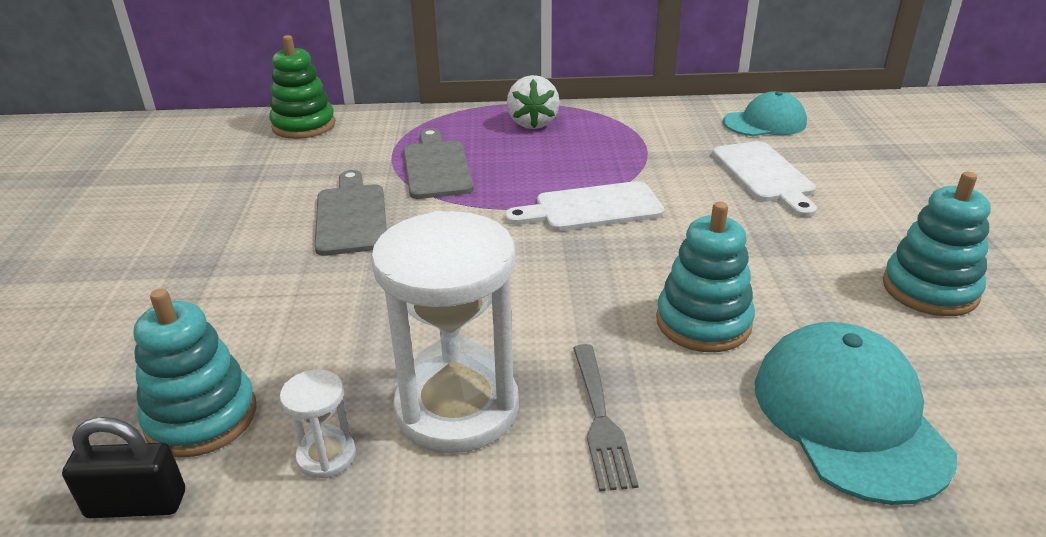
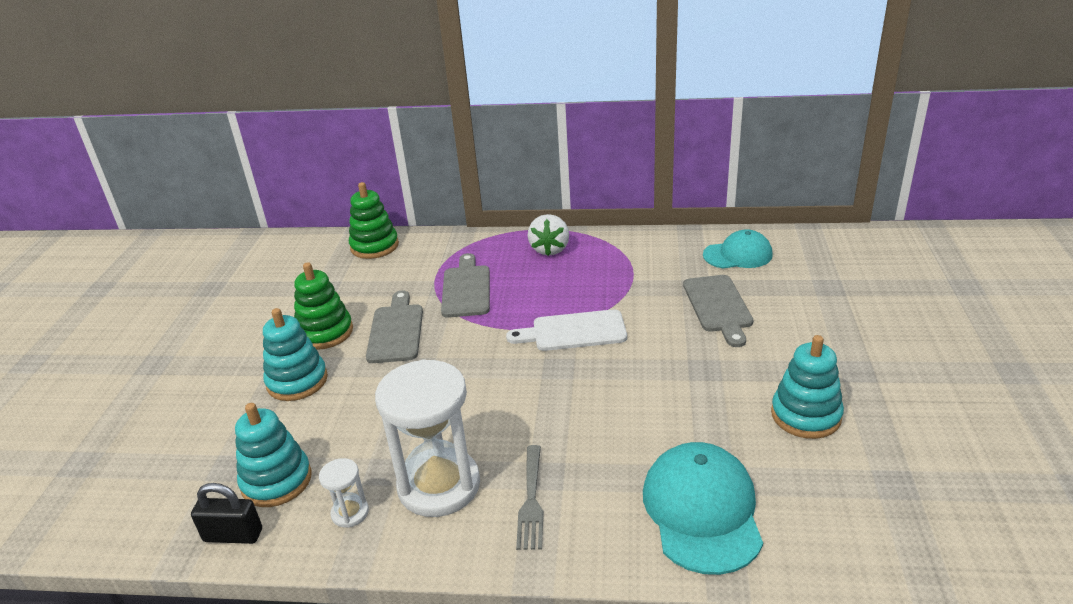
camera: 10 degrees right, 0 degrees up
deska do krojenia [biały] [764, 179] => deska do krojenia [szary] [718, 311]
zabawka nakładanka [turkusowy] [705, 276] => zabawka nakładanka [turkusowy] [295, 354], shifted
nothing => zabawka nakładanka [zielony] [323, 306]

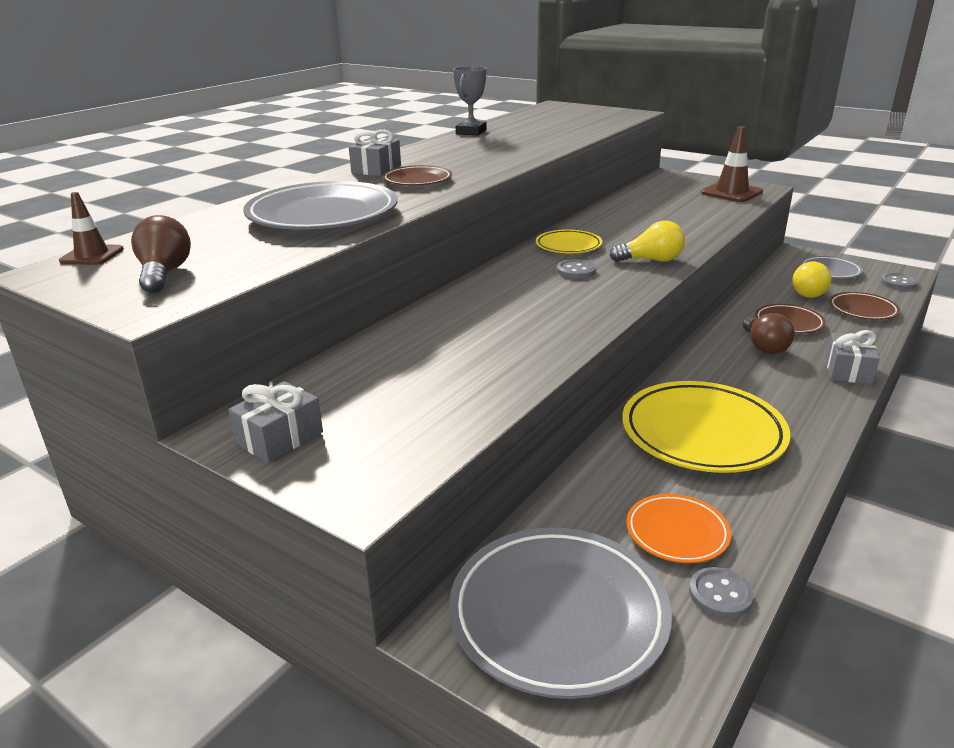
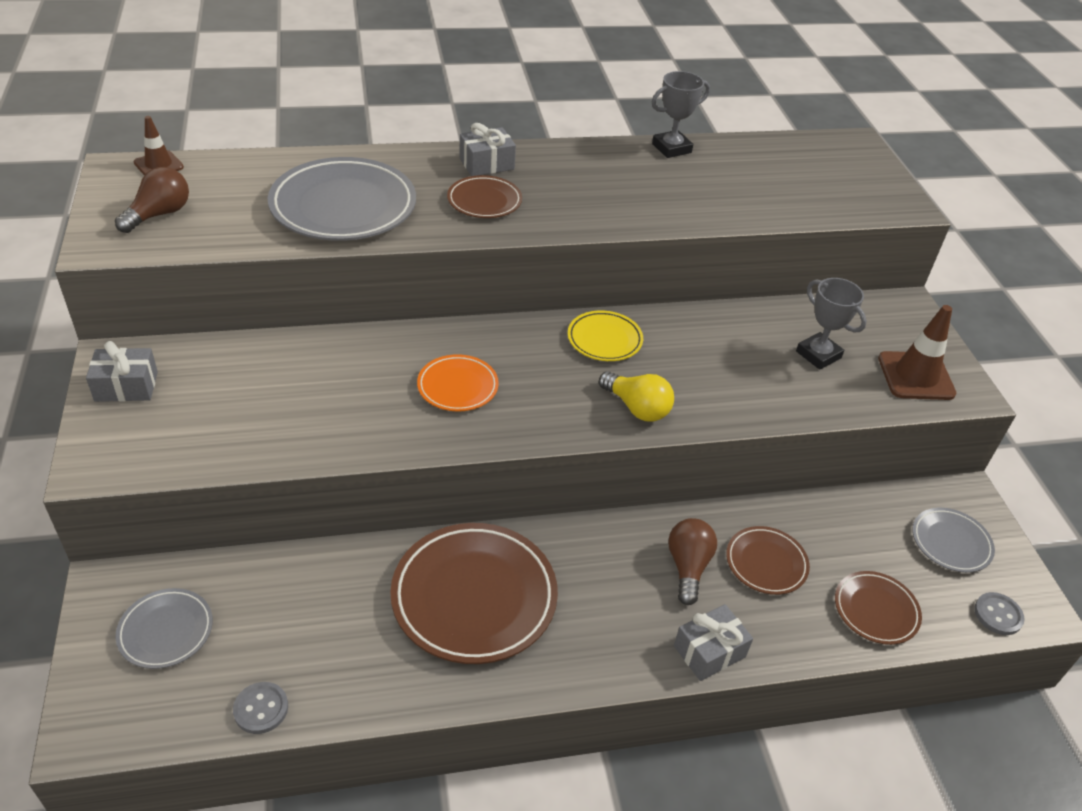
camera: 40 degrees right, 15 degrees up
guzik [szary] [576, 269] => nothing
żarówka [żółty] [811, 280] => nothing
żarówka [brązowy] [769, 333] => żarówka [brązowy] [692, 561], 150 degrees clockwise
talerz [żółty] [706, 427] => talerz [brązowy] [474, 593]
talerz [pomarańczowy] [678, 528] => talerz [pomarańczowy] [458, 382], shifted
talerz [szary] [560, 613] => talerz [szary] [164, 628], x0.53
nothing => puchar [szary] [831, 324]

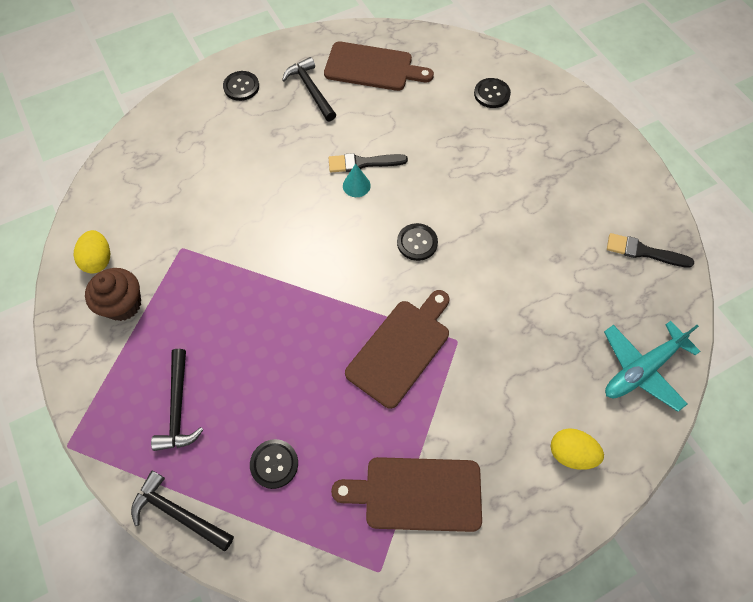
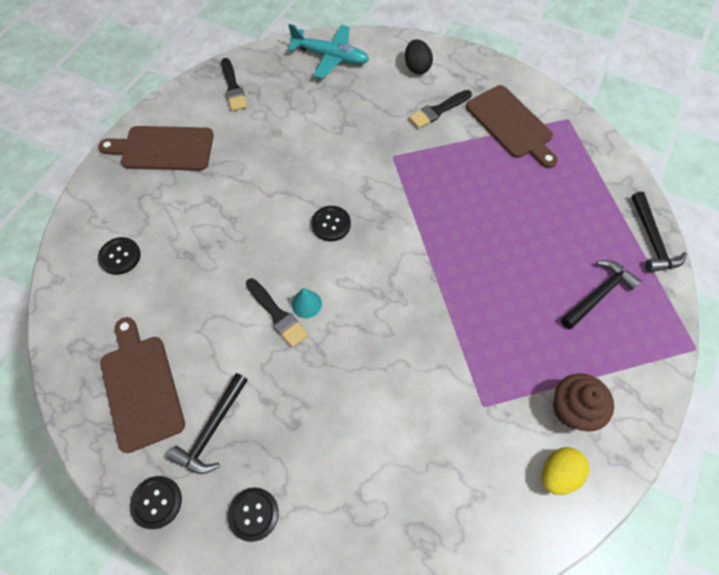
camera: 125 degrees left, 0 degrees up
deska do krojenia [brązowy] [397, 349] => deska do krojenia [brązowy] [156, 148], shifted
jajko [żółty] [577, 449] => jajko [czarny] [419, 56]
guzik [czarny] [274, 464] => guzik [czarny] [156, 502], shifted
nothing => pędzel [czarny] [440, 109]

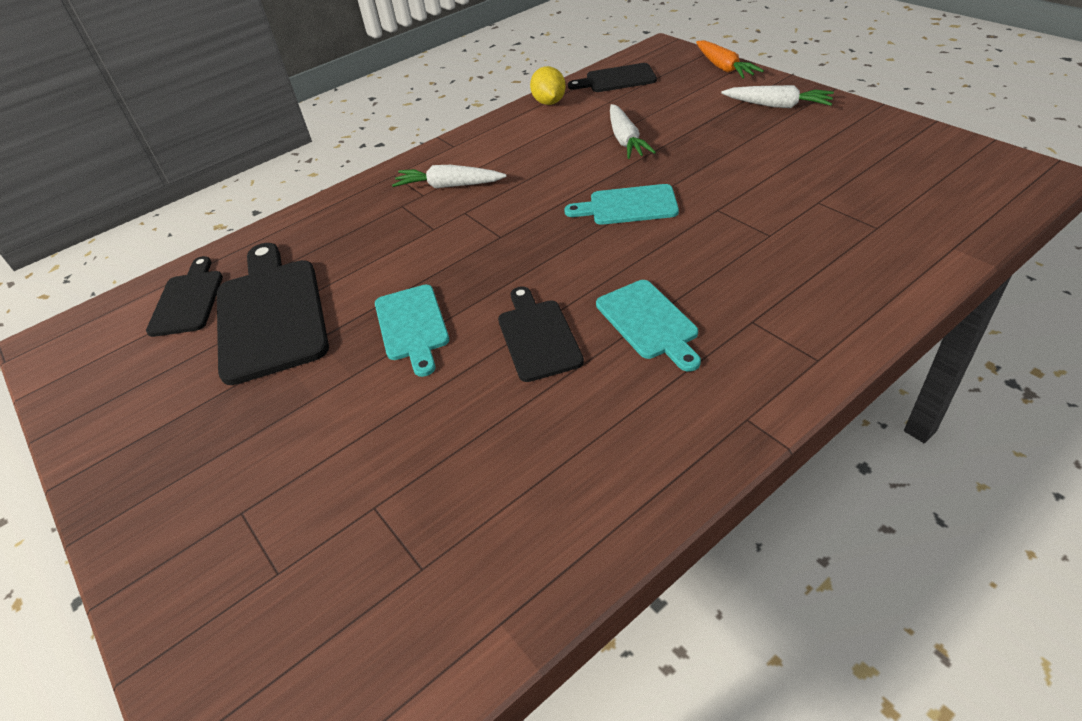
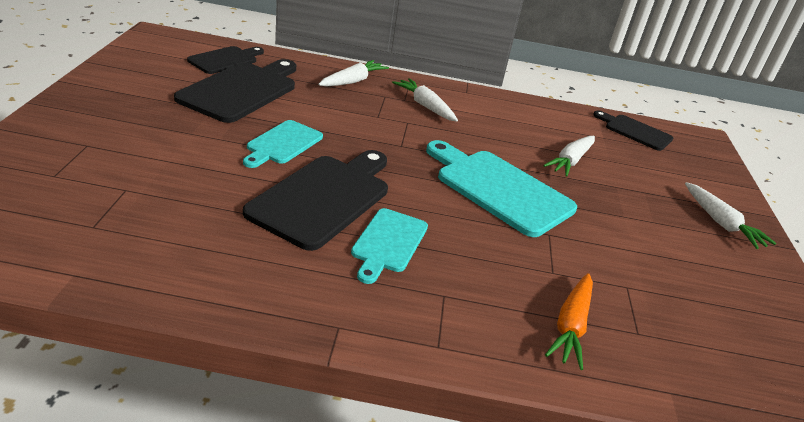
camera: 35 degrees right, 10 degrees down
marchewka [pomarańczowy] [730, 59] => marchewka [pomarańczowy] [569, 321], shifted
cytryna [żółty] [548, 85] => nothing
deska do krojenia [turkusowy] [621, 204] => deska do krojenia [turkusowy] [501, 188], x1.70
deska do krojenia [czarny] [541, 334] => deska do krojenia [czarny] [315, 200], x1.70
nothing => marchewka [biały] [353, 73]

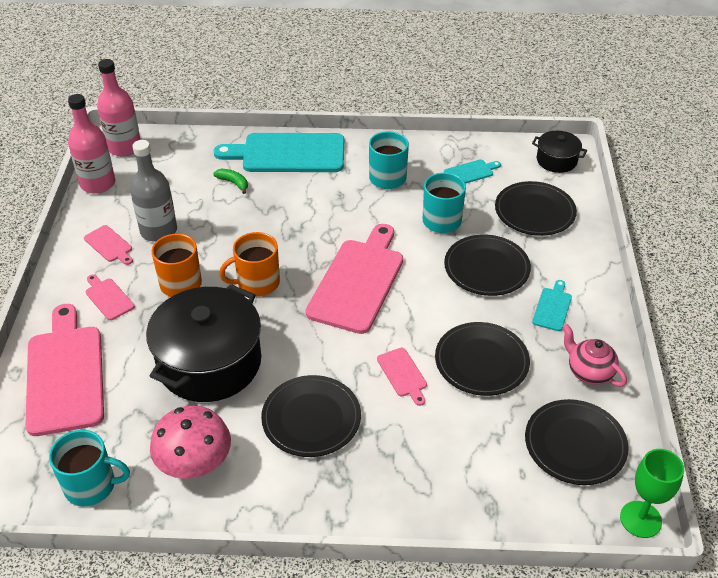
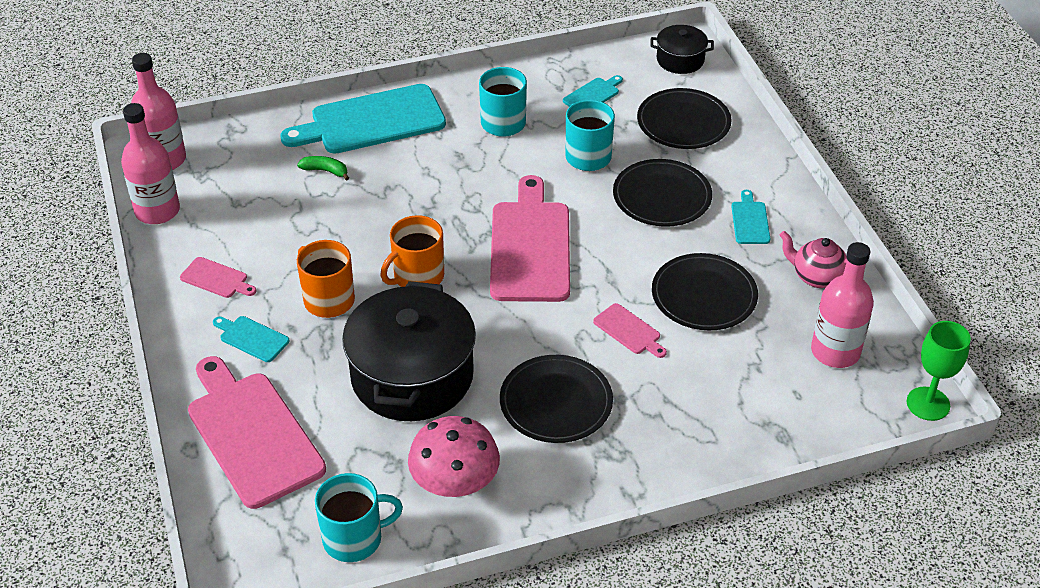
camera: 20 degrees left, 0 degrees up
butelka [szary] [153, 191] => nothing
deska do krojenia [różowy] [110, 297] => deska do krojenia [turkusowy] [251, 339]
talerz [czarny] [577, 442] => butelka [różowy] [842, 305]

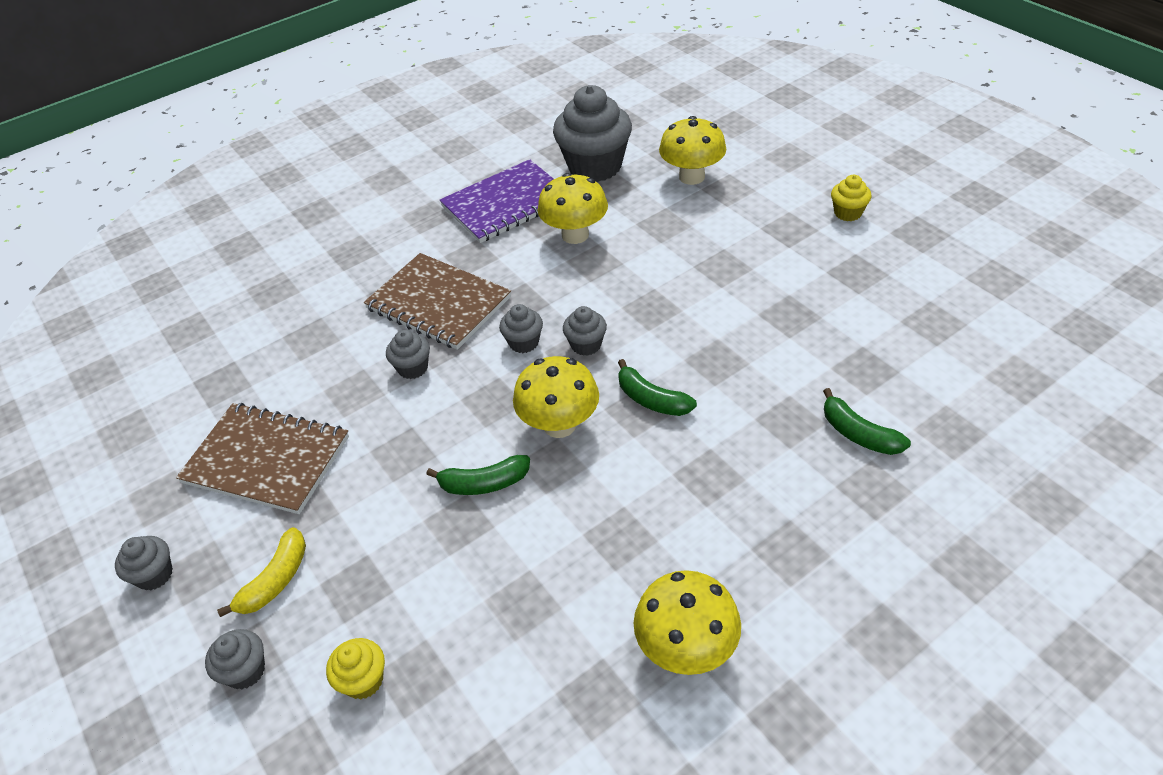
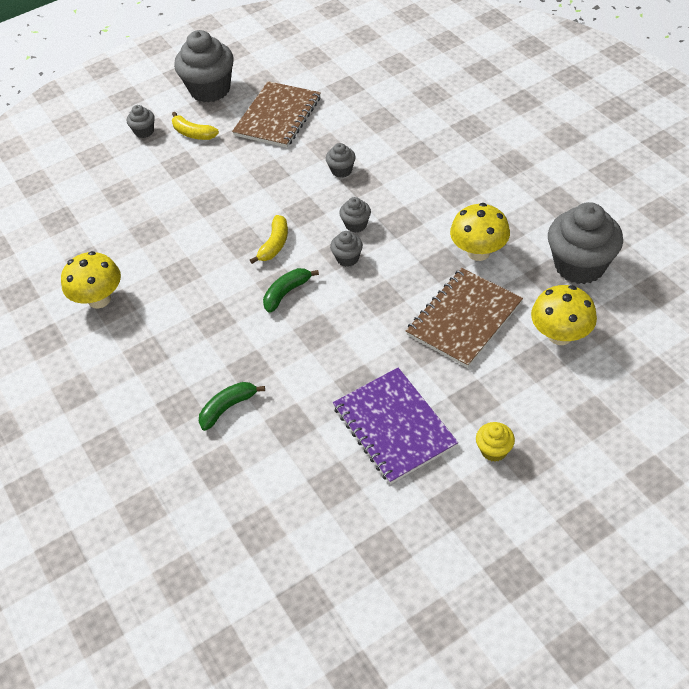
camera: 95 degrees right, 5 degrees up
zeszyt [fioletowy] [496, 201] => zeszyt [fioletowy] [395, 426], shifted
zeszyt [brązowy] [437, 301] => zeszyt [brązowy] [464, 318], shifted
grzyb [żółty] [556, 397] => banan [żółty] [269, 239]
banan [zielony] [478, 475] => nothing
muffinka [szary] [144, 563] => muffinka [szary] [204, 66], x2.16
muffinka [żółty] [355, 668] => nothing

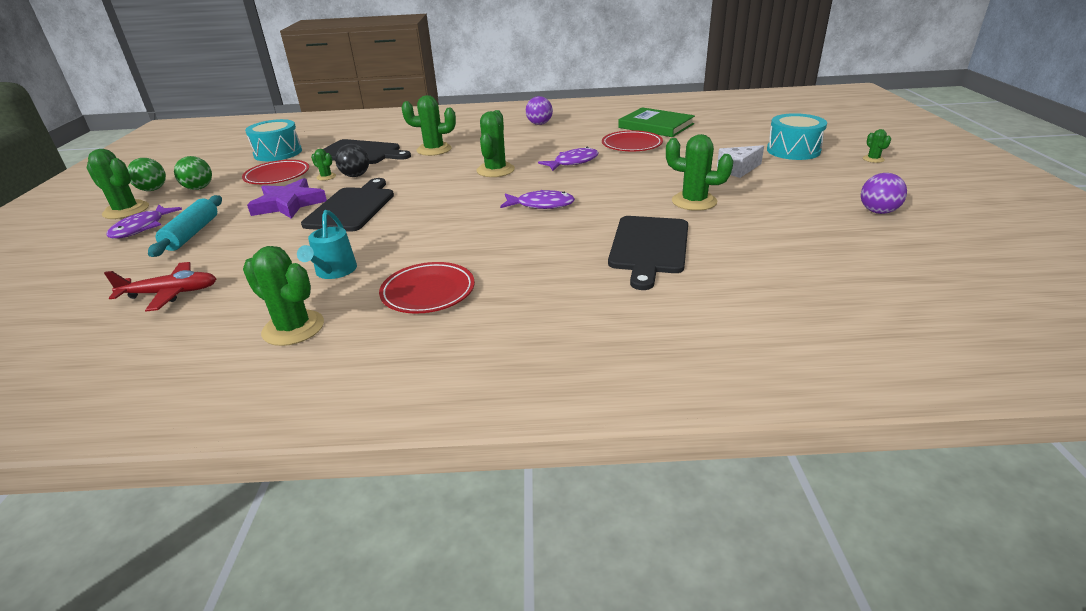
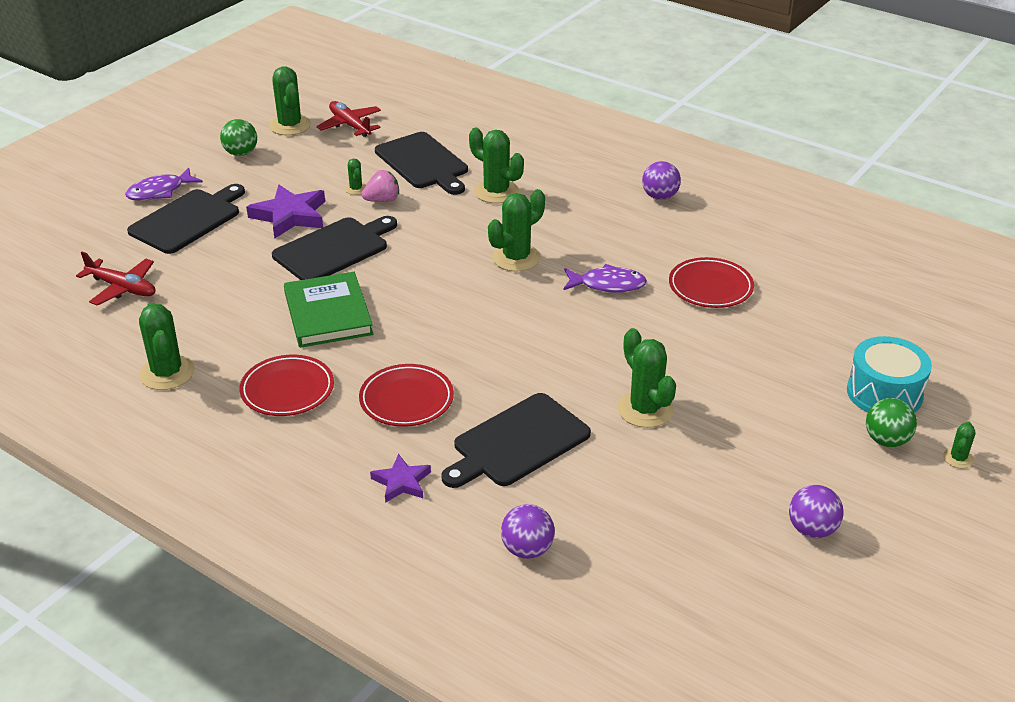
camera: 35 degrees right, 5 degrees up
książka [zielony] [656, 122] => książka [zielony] [328, 310], shifted
bęben [turkusowy] [273, 140] => samolot [czerwony] [348, 119]
piłka [czarny] [352, 160] => truskawka [różowy] [380, 186]
ser [biały] [740, 161] => nothing
kaktus [zielony] [117, 184] => kaktus [zielony] [290, 100], shifted
piłka [zielony] [146, 174] => piłka [zielony] [891, 422], shifted
talerz [czerwony] [275, 172] => talerz [czerwony] [406, 395], shifted
ryba [fioletowy] [537, 199] => nothing
wałek do ciasta [turkusowy] [185, 226] => deska do krojenia [czarny] [186, 219]
konewka [turkusowy] [327, 244] => nothing
nothing => gwiazda [fioletowy] [400, 478]
nothing => piłka [fioletowy] [528, 531]

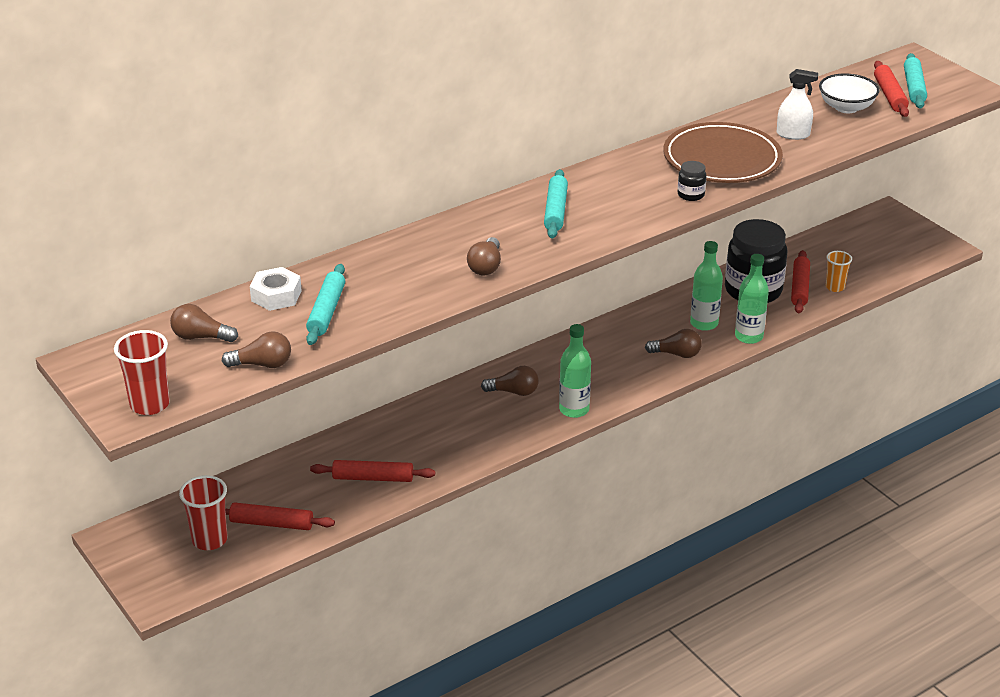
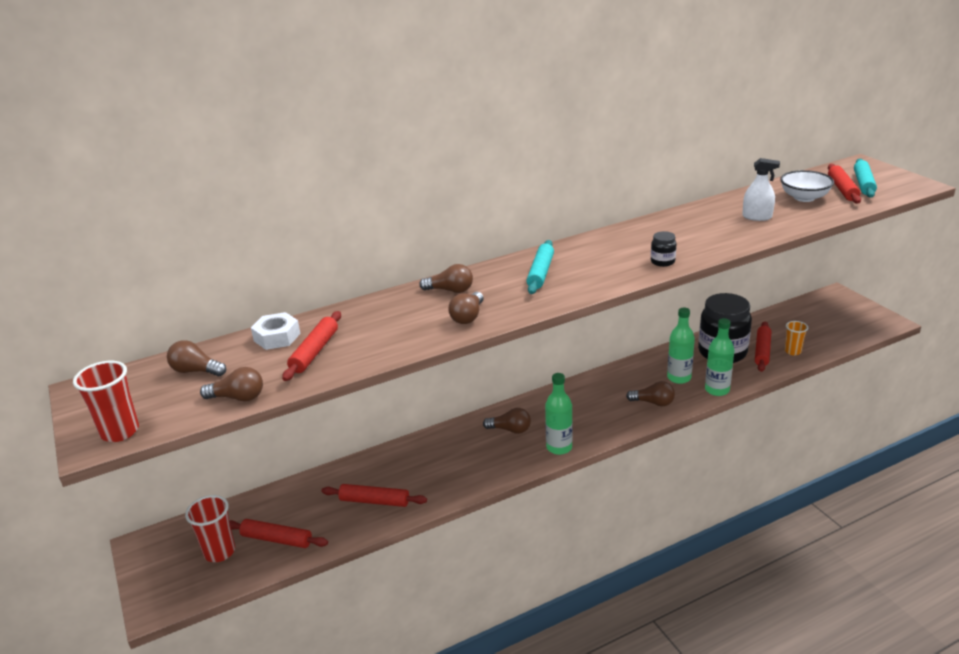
camera: 10 degrees right, 5 degrees down
talerz [brązowy] [723, 152] => nothing
wałek do ciasta [turkusowy] [325, 304] => wałek do ciasta [czerwony] [311, 346]
nothing => żarówka [brązowy] [446, 278]

